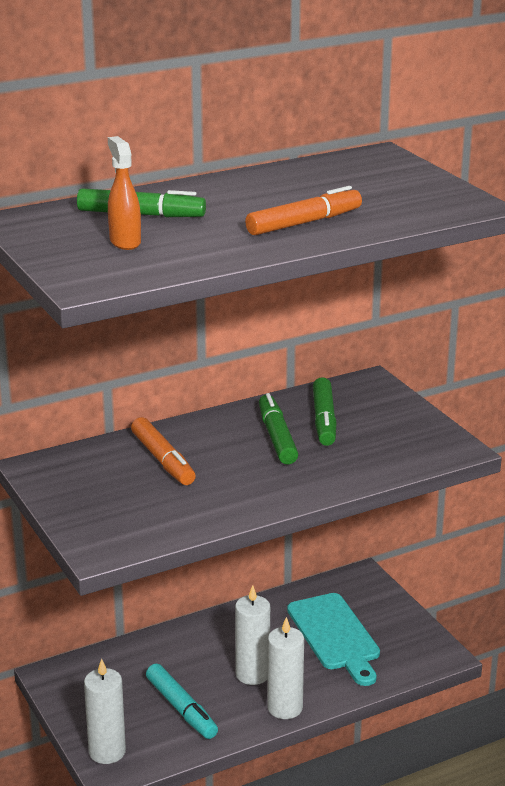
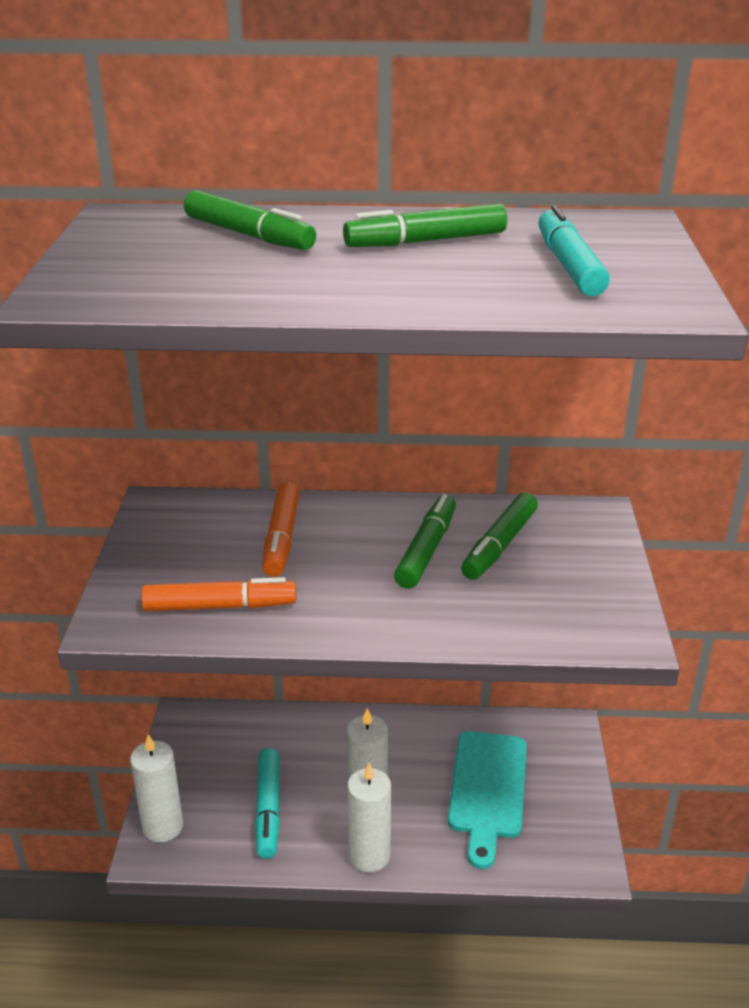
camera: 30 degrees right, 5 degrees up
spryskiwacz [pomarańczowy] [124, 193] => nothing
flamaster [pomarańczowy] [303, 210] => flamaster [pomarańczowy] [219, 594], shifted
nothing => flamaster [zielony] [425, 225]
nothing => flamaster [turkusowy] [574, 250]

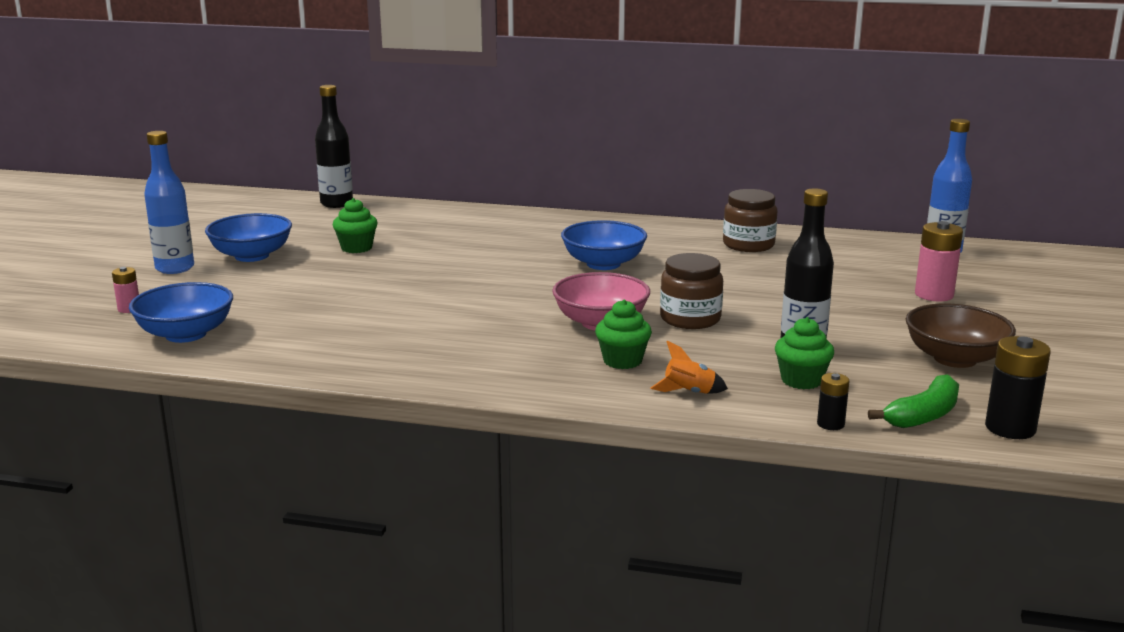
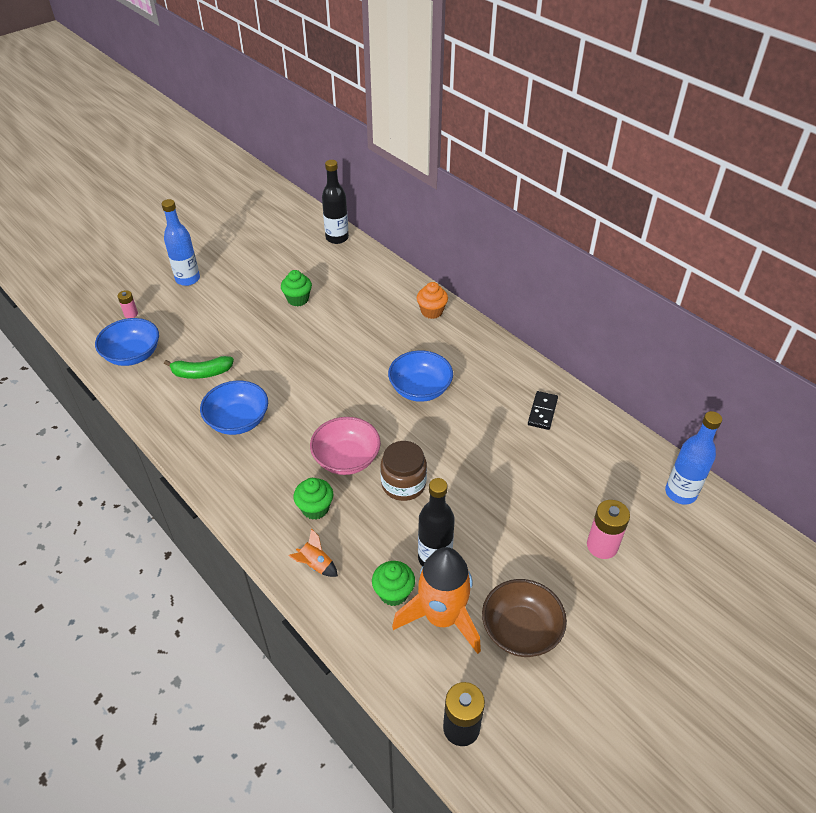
camera: 35 degrees right, 25 degrees up
słoik [brązowy] [750, 220] => kostka domina [czarny] [543, 410]
miska [niebieski] [248, 237] => miska [niebieski] [234, 408], shifted
bateria [czarny] [833, 401] => nothing
banan [zielony] [913, 401] => banan [zielony] [199, 367], shifted
nothing => muffinka [pomarańczowy] [432, 300]
nothing => rakieta [pomarańczowy] [436, 600]

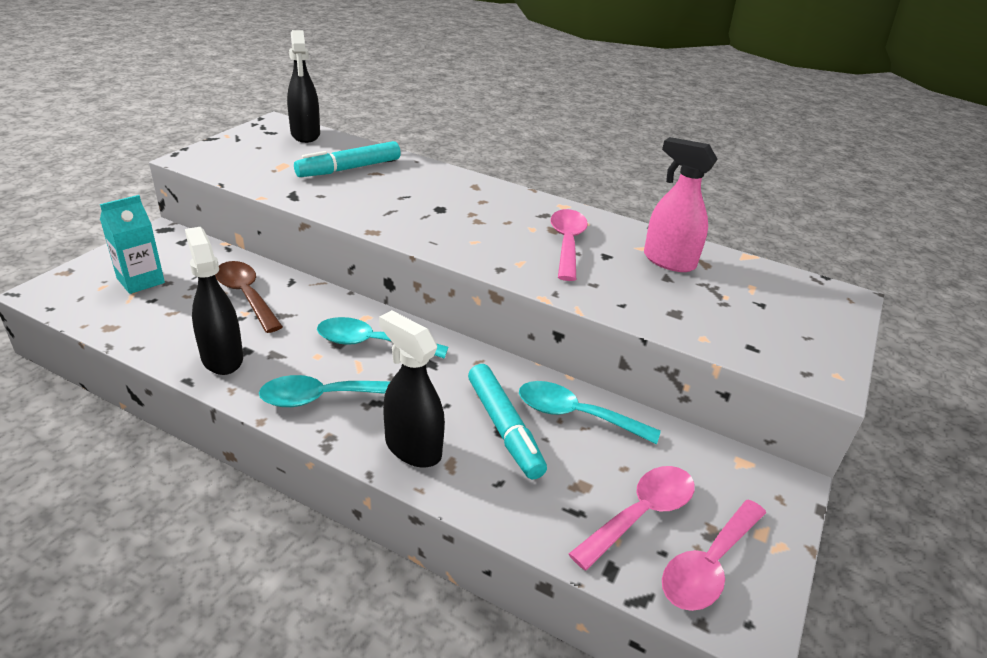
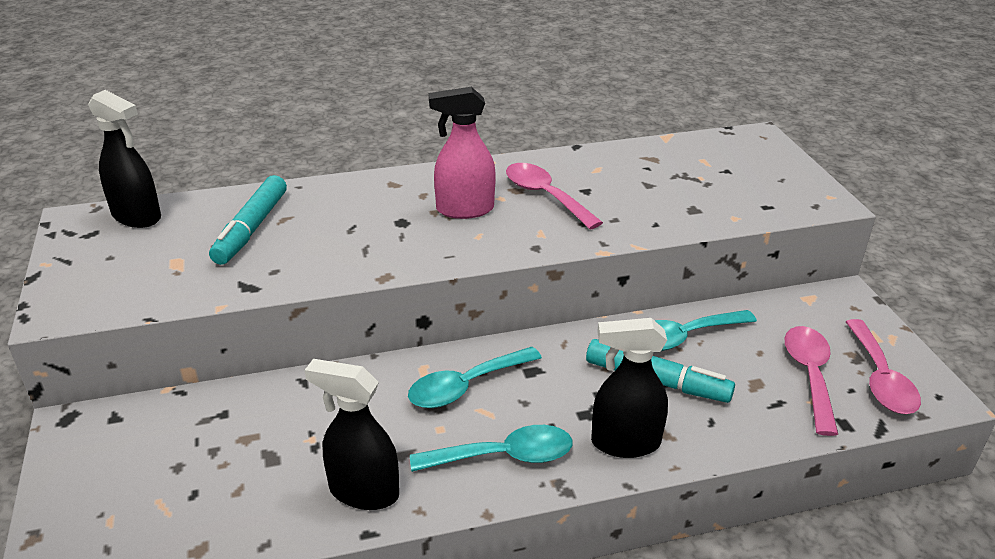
camera: 40 degrees left, 0 degrees up
spryskiwacz [różowy] [681, 204] => spryskiwacz [różowy] [462, 153], shifted
karton mleka [turkusowy] [132, 244] => nothing
łyżka [brązowy] [249, 297] => nothing
łyżka [turkusowy] [325, 391] => łyżka [turkusowy] [491, 448], 135 degrees counterclockwise

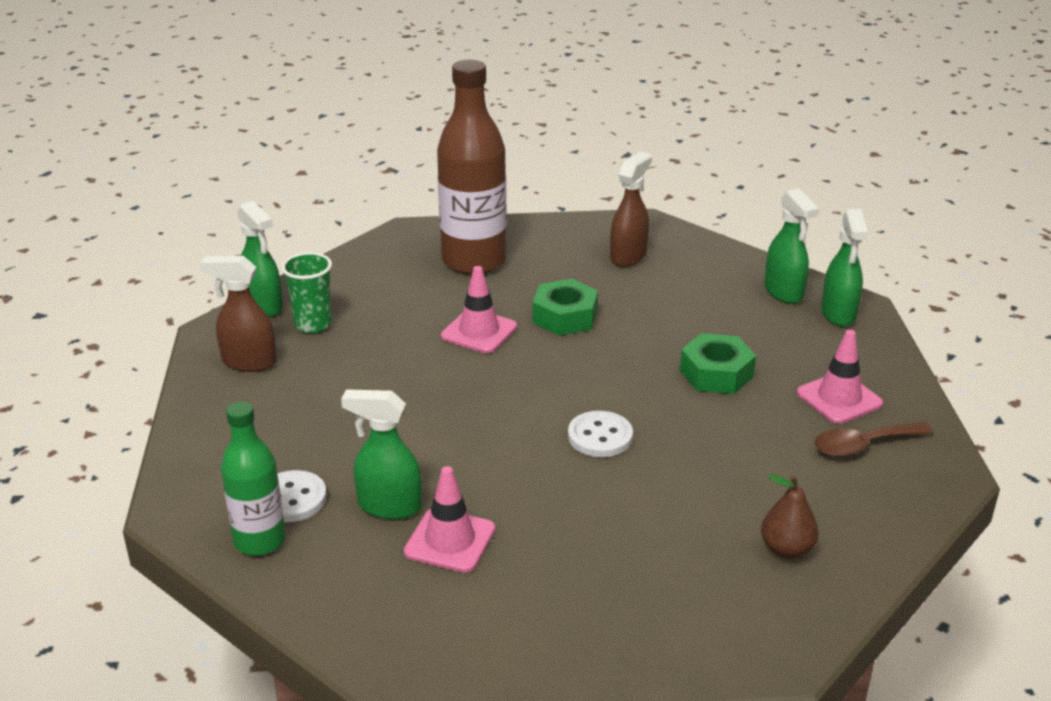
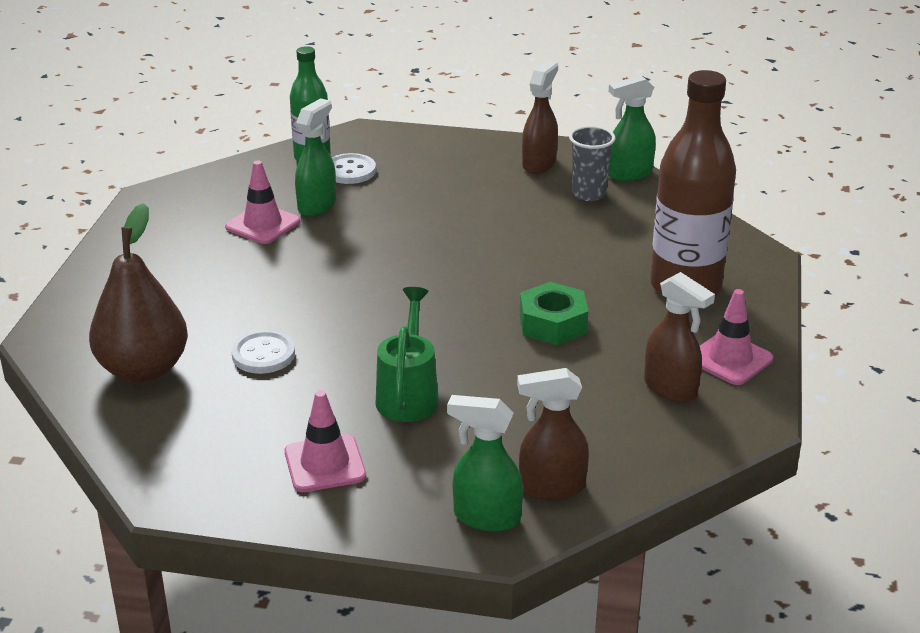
camera: 105 degrees right, 0 degrees up
spryskiwacz [zielony] [791, 246] => spryskiwacz [brązowy] [553, 434]
szklanka [zielony] [306, 292] => szklanka [szary] [592, 163]
pachołek [różowy] [479, 309] => pachołek [różowy] [736, 337], shifted
nakrętka [zielony] [718, 363] => konewka [zielony] [407, 354]
guzik [biały] [600, 434] => guzik [biały] [263, 352], shifted
łyżka [brązowy] [873, 439] => nothing
gruszka [brązowy] [790, 516] => gruszka [brązowy] [138, 293], x1.93

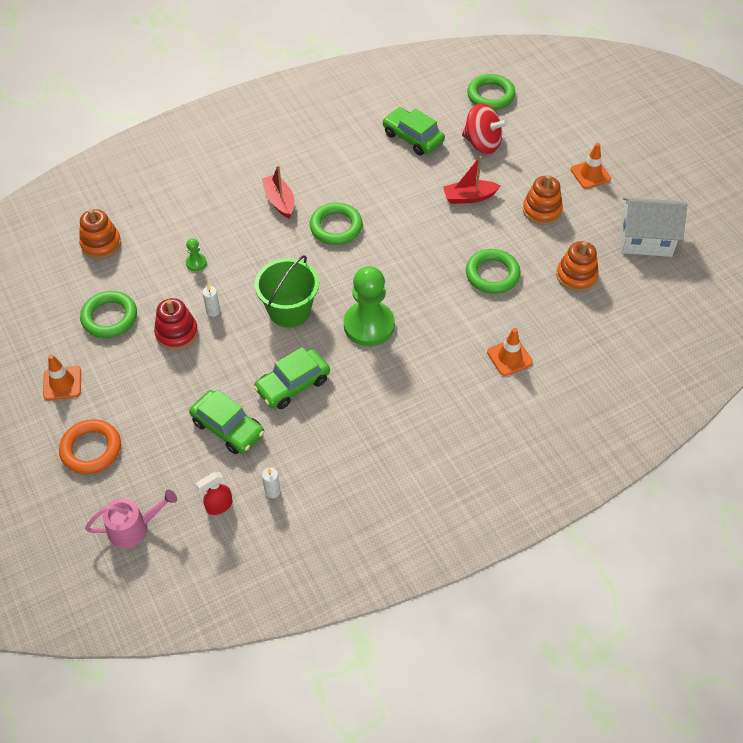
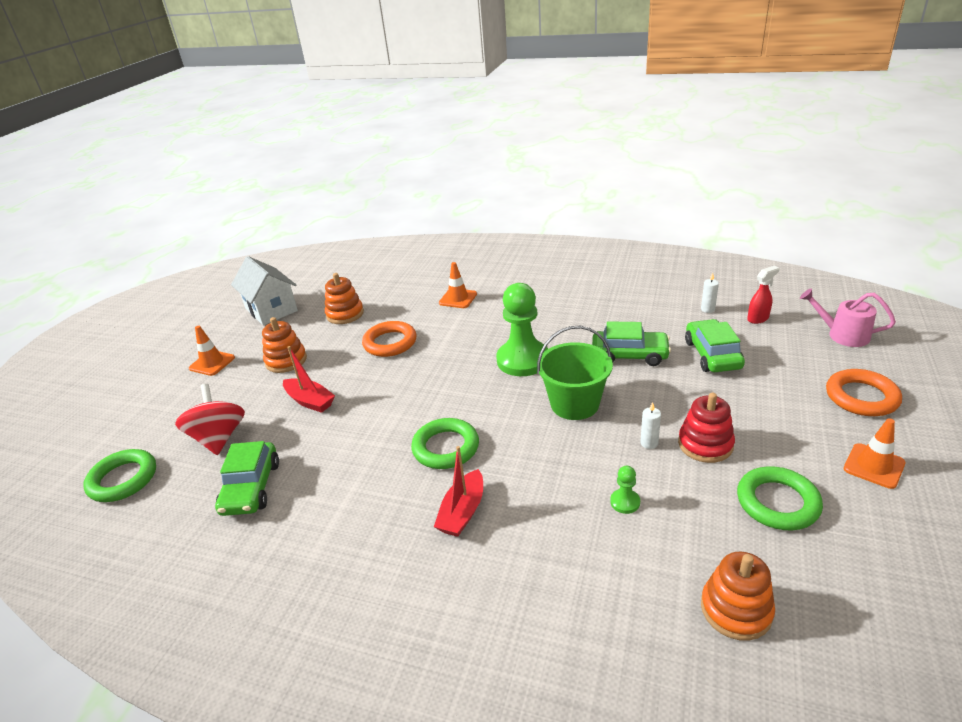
camera: 130 degrees left, 20 degrees down
pierścień [zielony] [493, 271] => pierścień [pomarańczowy] [389, 339]
spryskiwacz [czerwony] [214, 493] => spryskiwacz [czerwony] [763, 295], 45 degrees counterclockwise

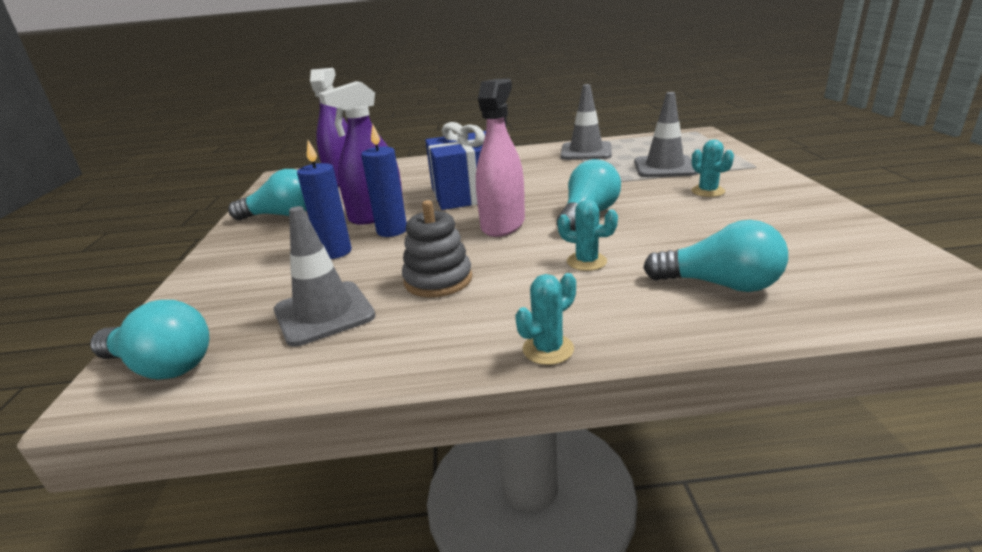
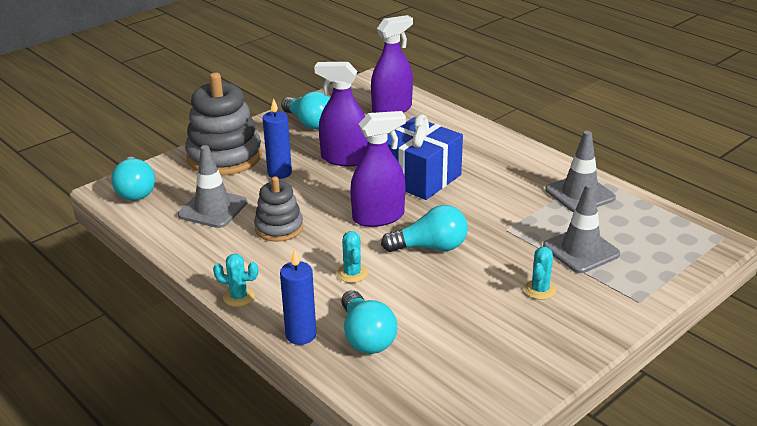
camera: 50 degrees right, 5 degrees up
spryskiwacz [różowy] [500, 158] => spryskiwacz [fioletowy] [378, 169]
świeca [niebieski] [384, 180] => świeca [niebieski] [298, 297], shifted
nothing => zabawka nakładanka [szary] [223, 124]

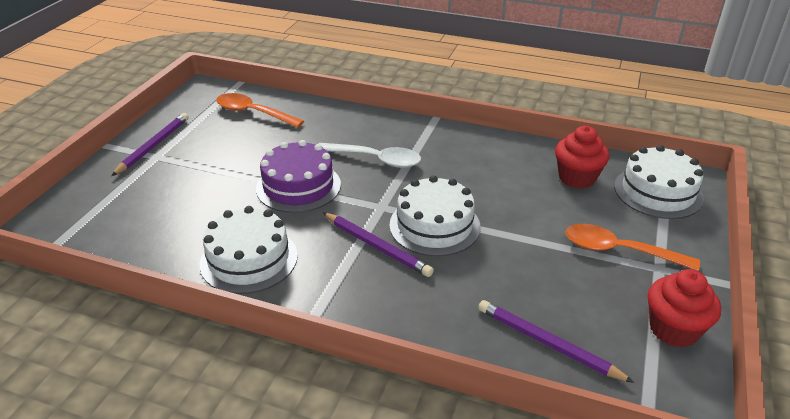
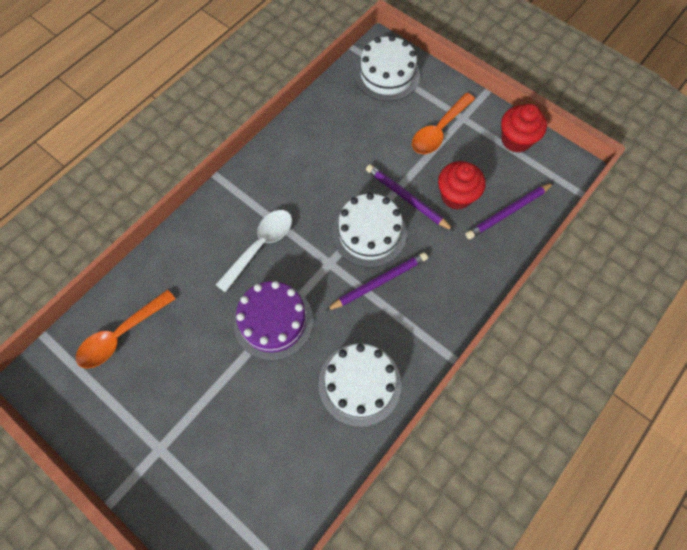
camera: 70 degrees left, 30 degrees up
ołówek [fioletowy] [150, 144] => ołówek [fioletowy] [410, 197], shifted
muffinka [czerwony] [582, 157] => muffinka [czerwony] [462, 185], shifted

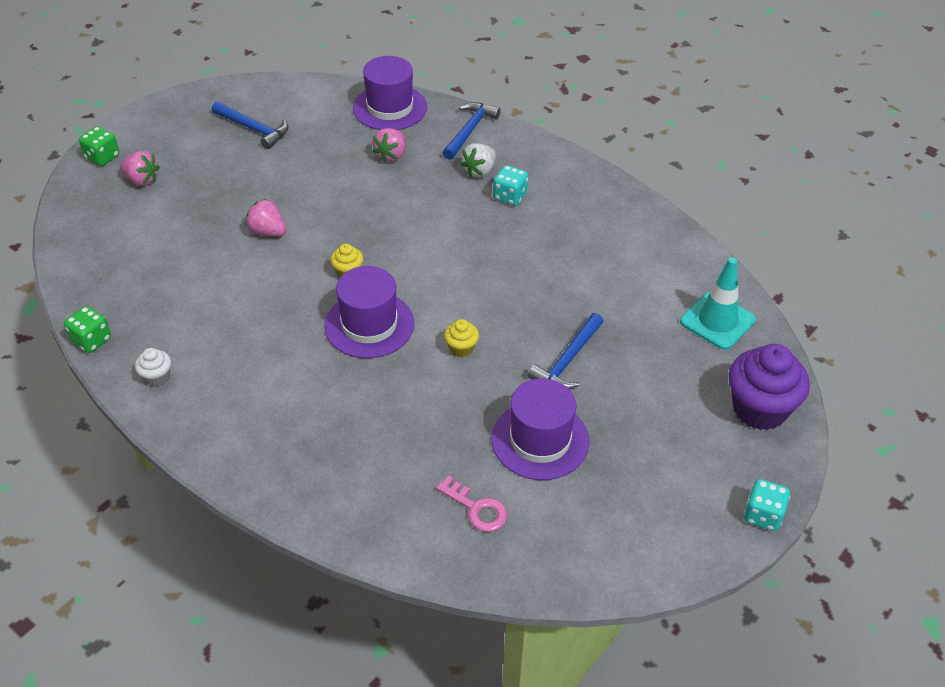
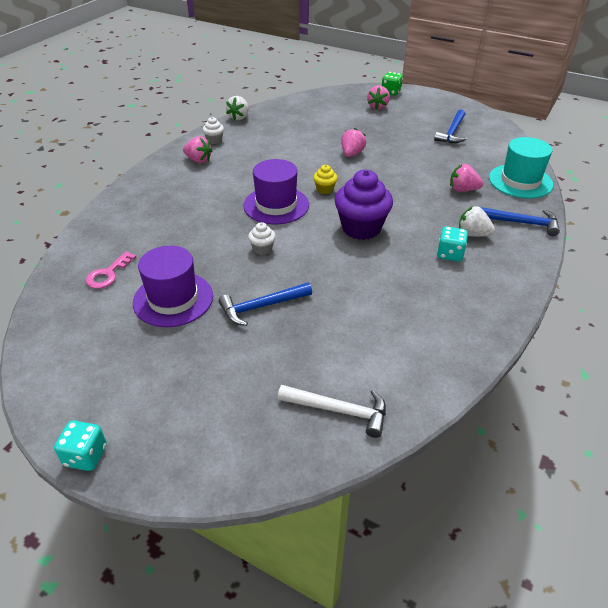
camera: 80 degrees right, 5 degrees down
kapelusz [fioletowy] [390, 93] => kapelusz [turkusowy] [521, 168]
pachołek [turkusowy] [718, 303] => młotek [biały] [332, 411]
kostka do gry [zielony] [87, 329] => truskawka [biały] [237, 108]
młotek [niebieski] [566, 351] => młotek [niebieski] [265, 304], 45 degrees counterclockwise
muffinka [żółty] [461, 338] => muffinka [biały] [262, 238]
muffinka [fioletowy] [769, 387] => muffinka [fioletowy] [364, 205], shifted
nothing => truskawka [różowy] [197, 149]

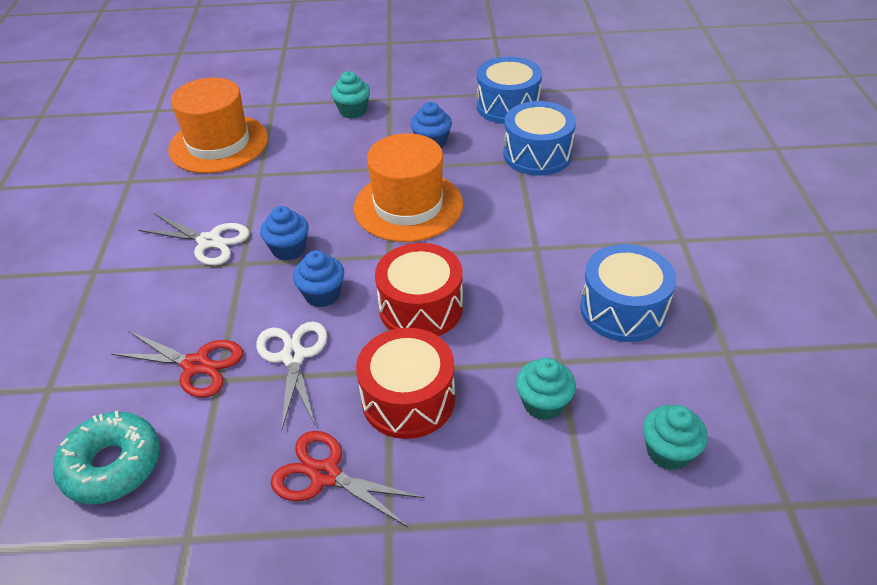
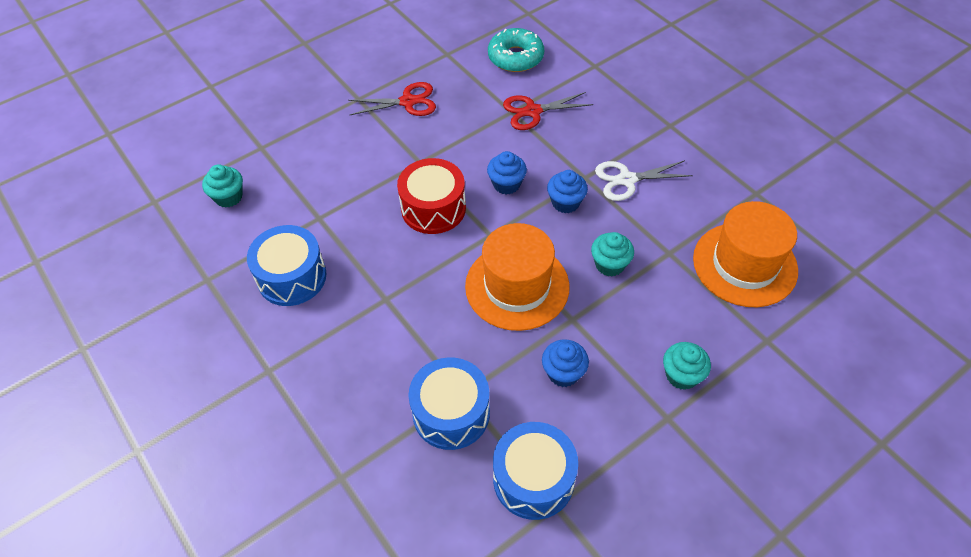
camera: 145 degrees right, 10 degrees up
nożyczki [biały] [291, 376] => nothing
bęben [czerwony] [405, 383] => nothing
muffinka [turkusowy] [546, 389] => muffinka [turkusowy] [612, 254], shifted

